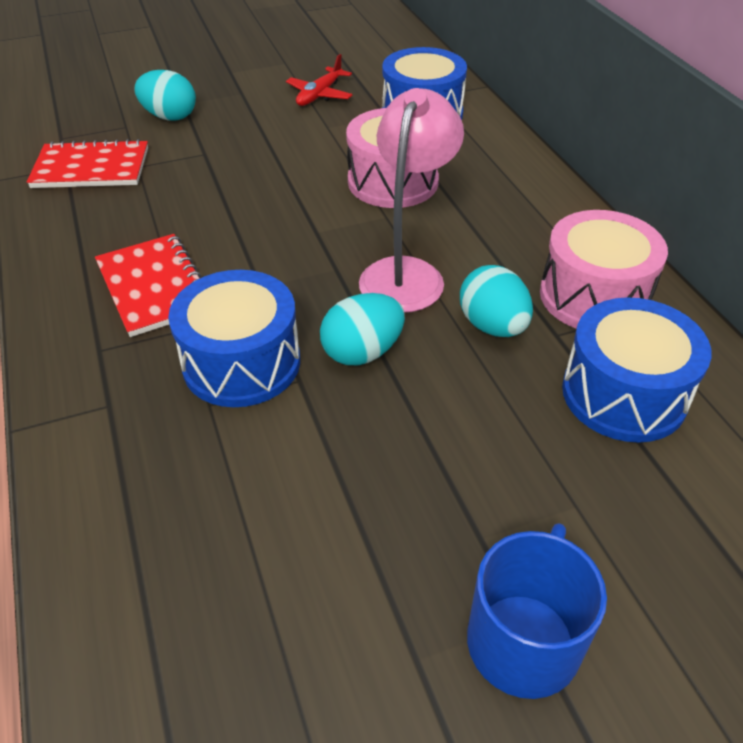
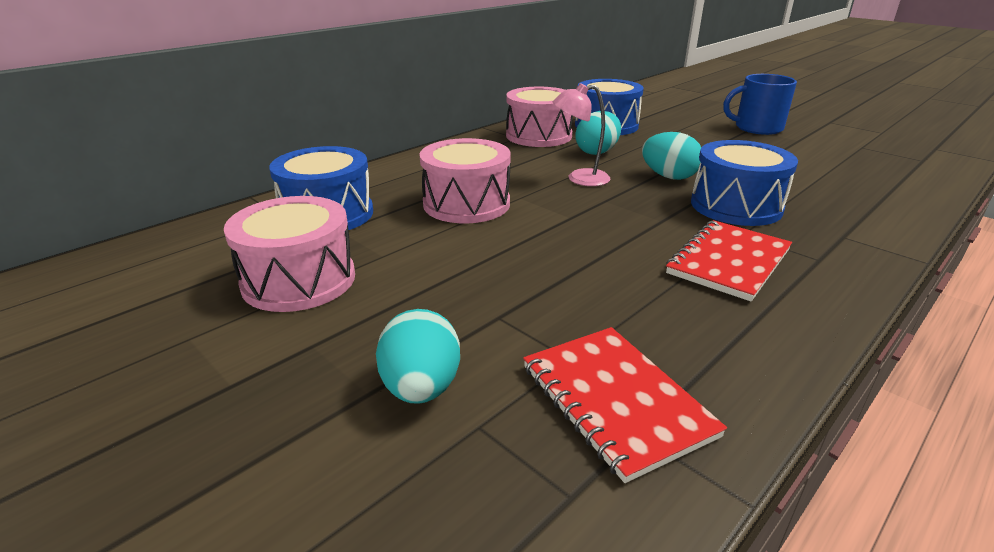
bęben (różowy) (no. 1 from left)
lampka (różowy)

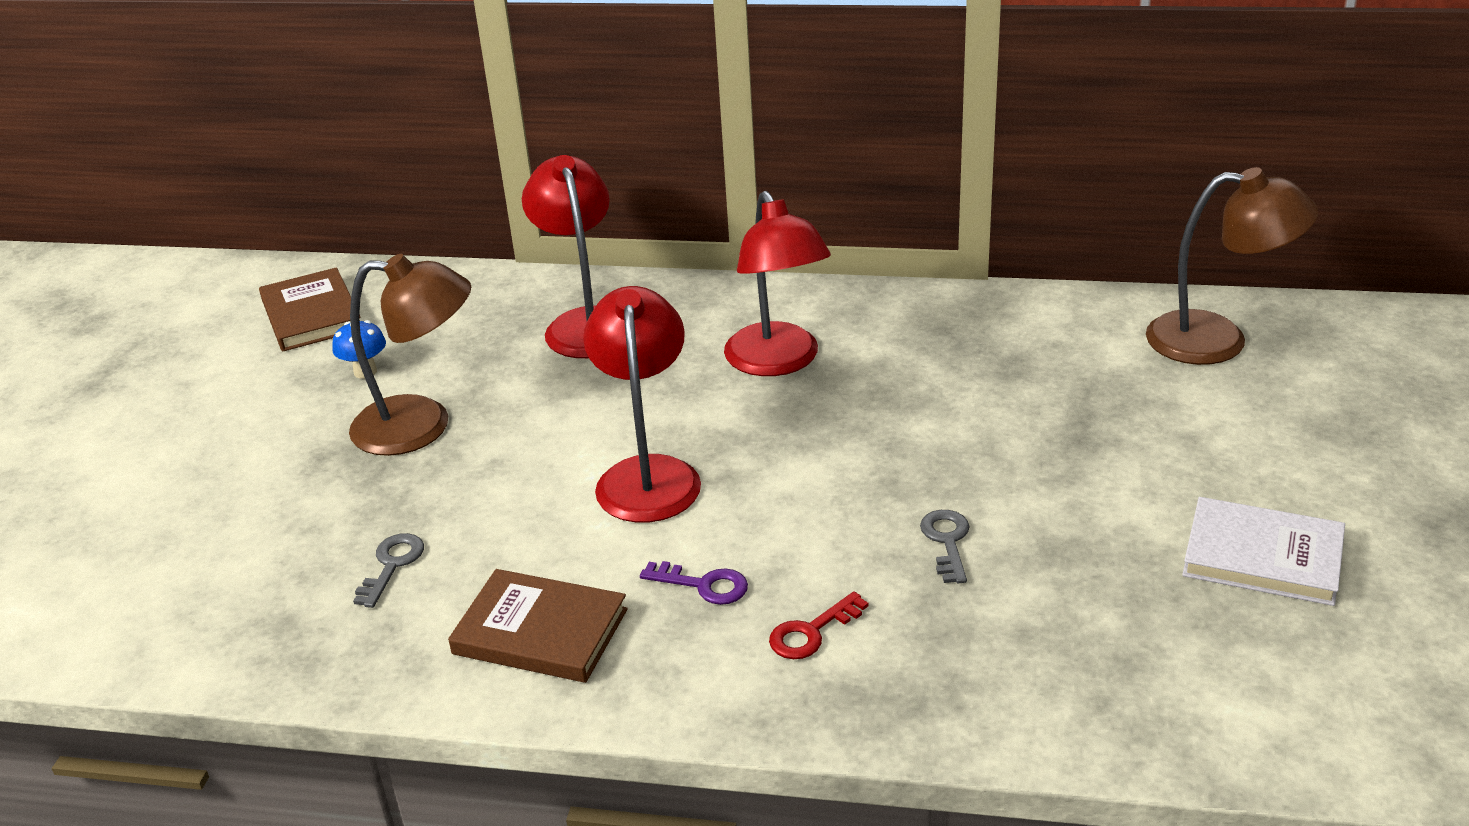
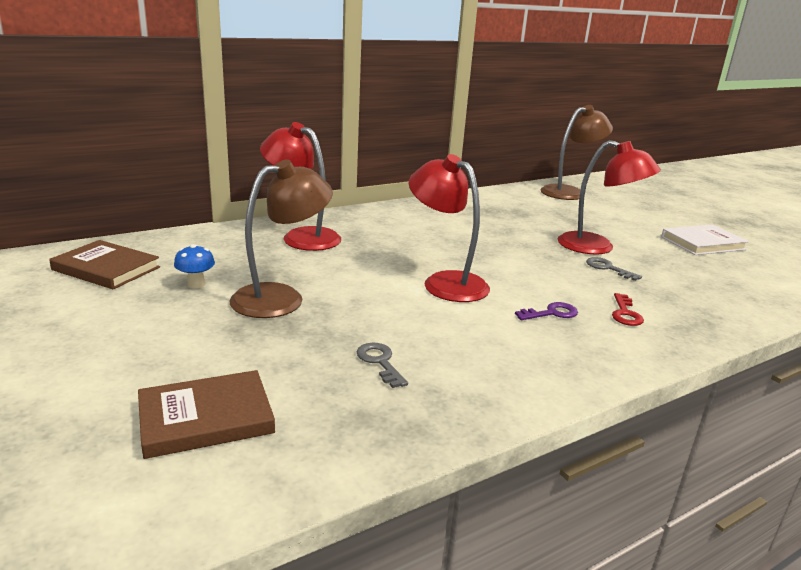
książka (brązowy) (no. 2 from left)
lampka (czerwony) (no. 3 from left)

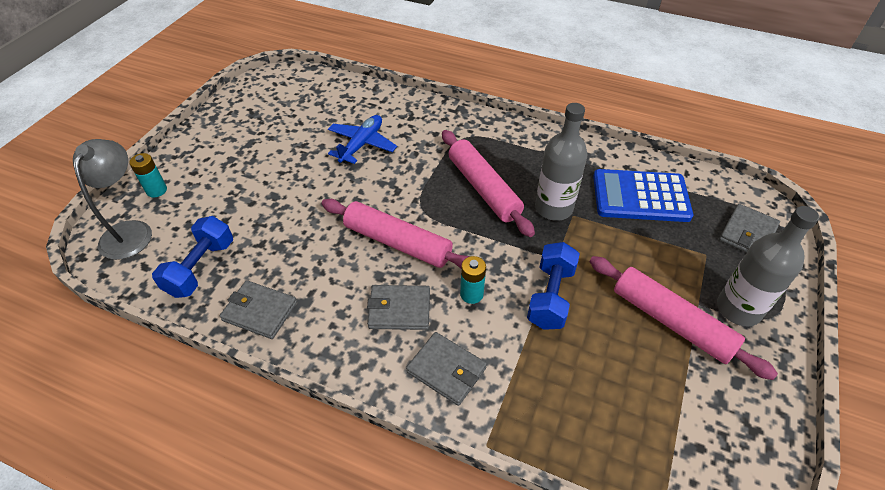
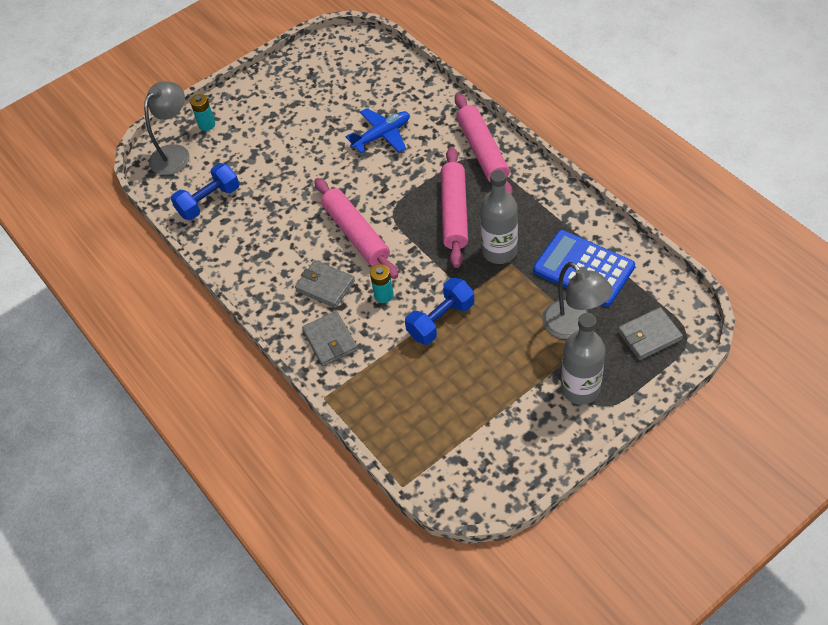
portfel (szary) (no. 1 from left in the first image)
lampka (szary) (no. 2 from left)
wałek do ciasta (różowy) (no. 3 from left)

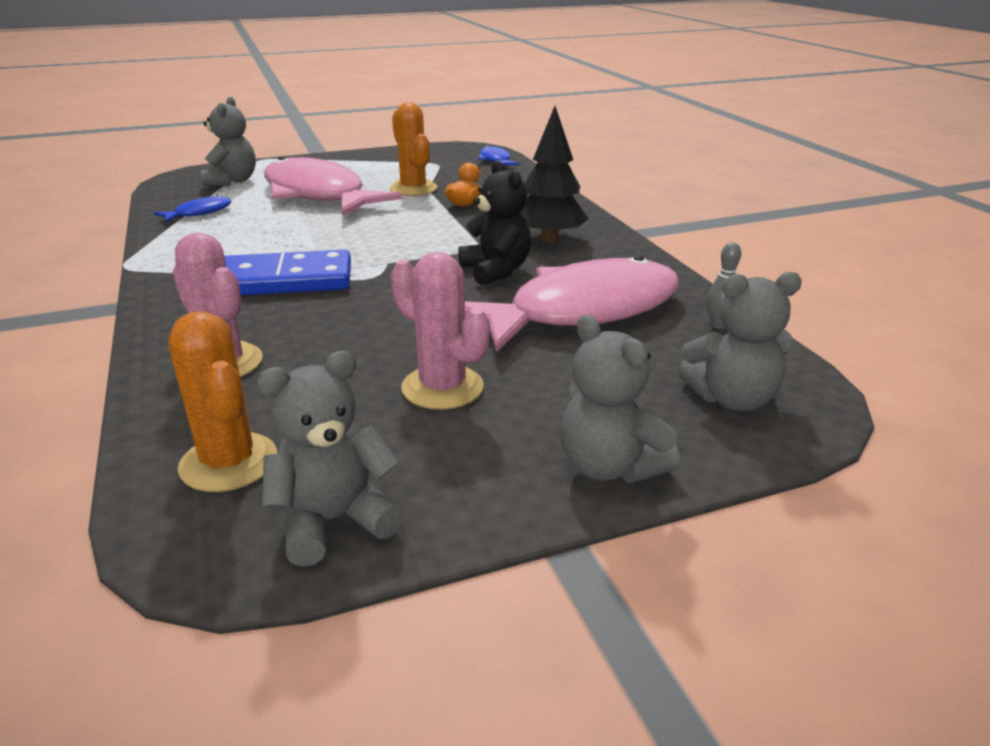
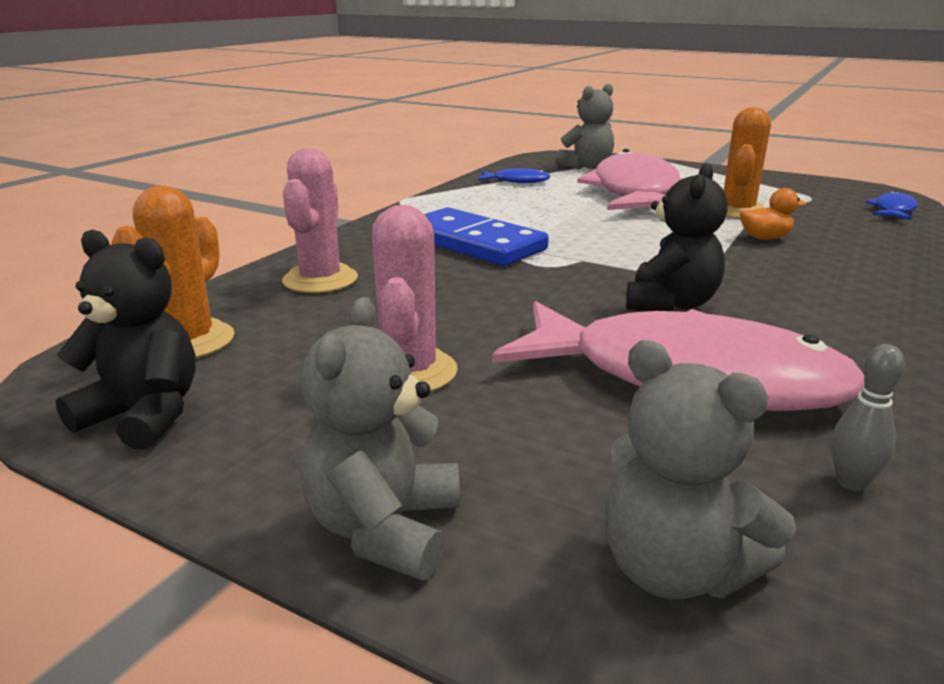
drzewko (czarny)
miś (czarny) (no. 1 from left)

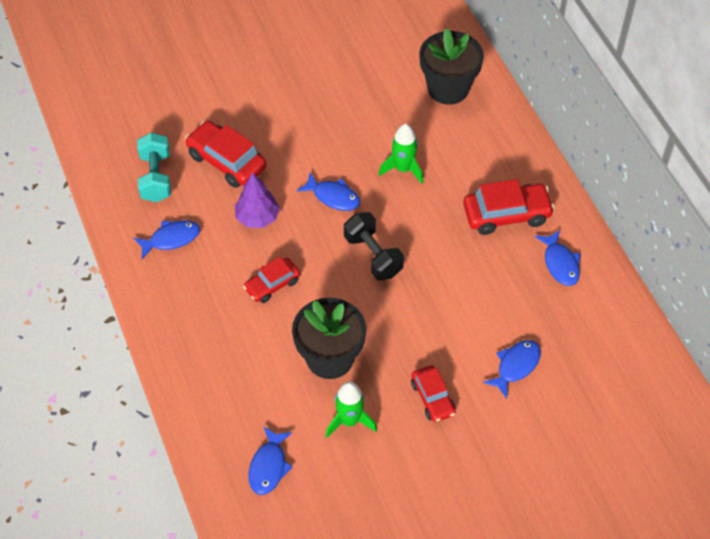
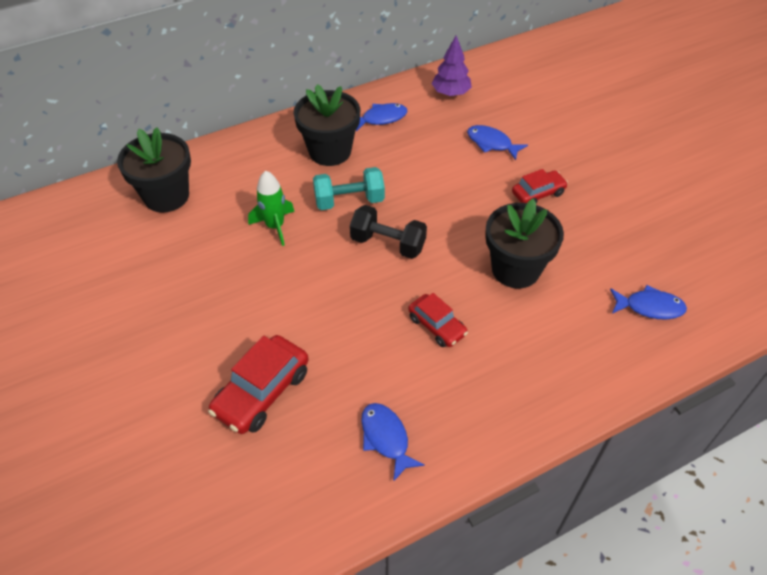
ryba (niebieski) (no. 3 from left in the first image)
rakieta (zielony) (no. 1 from left in the first image)
hantel (turkusowy)
drzewko (fioletowy)
doniczka (czarny) (no. 2 from left)
hantel (czarny)

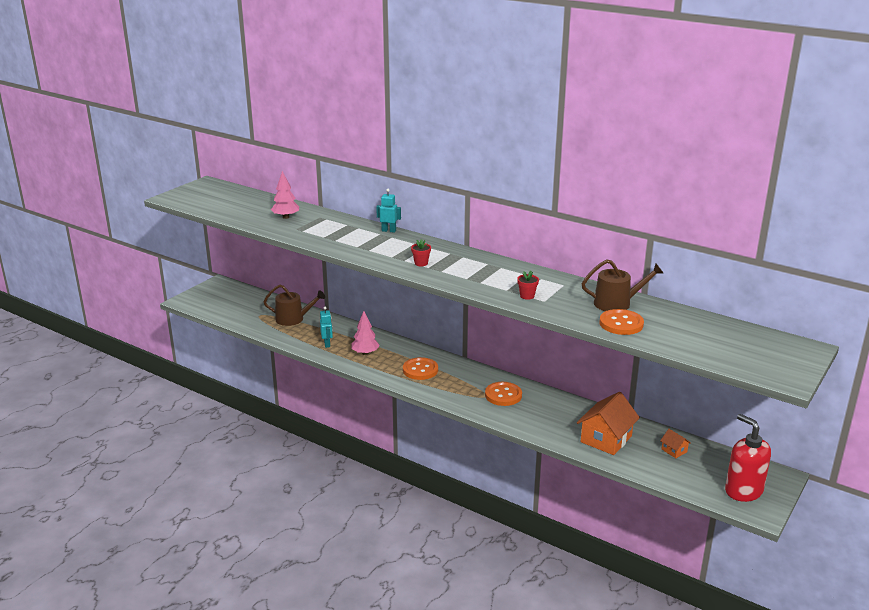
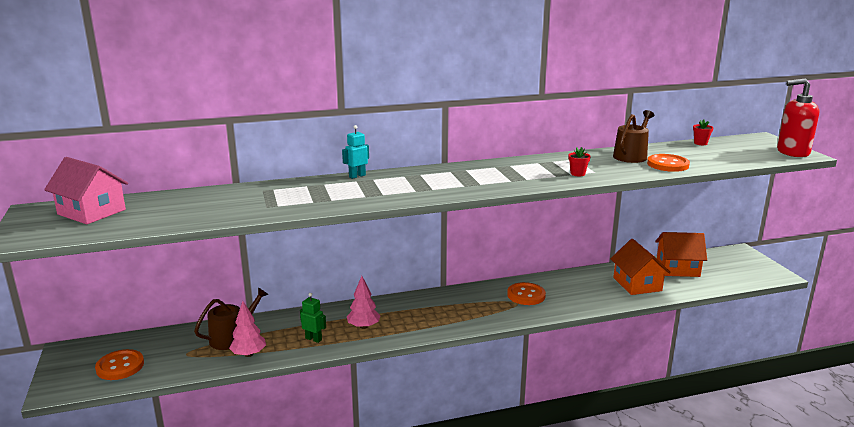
domek (różowy)
drzewko (różowy) (no. 1 from left)
guzik (pomarańczowy) (no. 1 from left)
doniczka (czerwony) (no. 2 from left)
dozownik mydła (czerwony)
robot (zielony)
domek (pomarańczowy) (no. 2 from left)

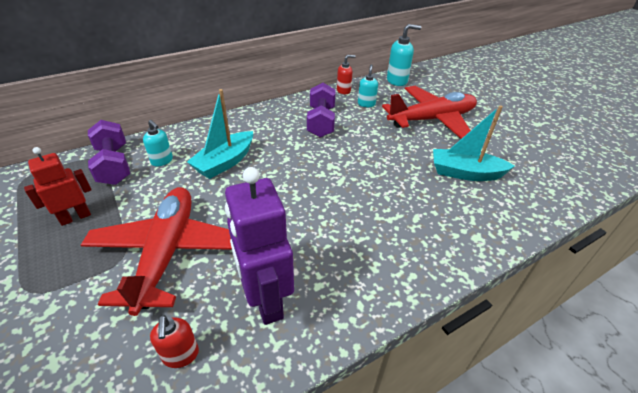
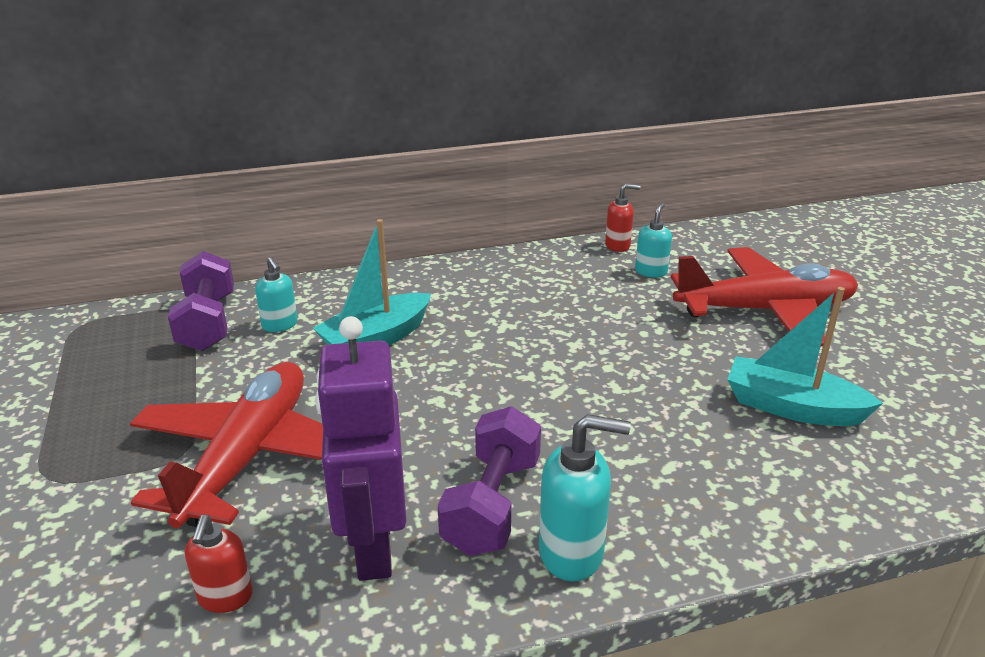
robot (czerwony)
hantel (fioletowy) (no. 2 from left)
dozownik mydła (turkusowy) (no. 2 from left)

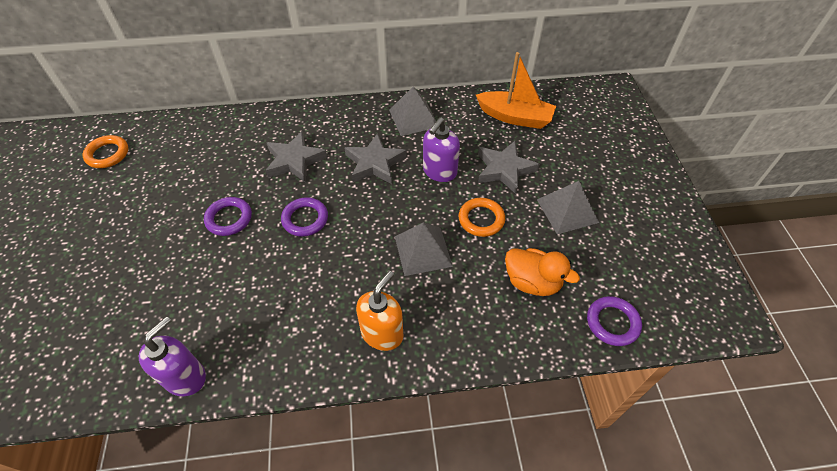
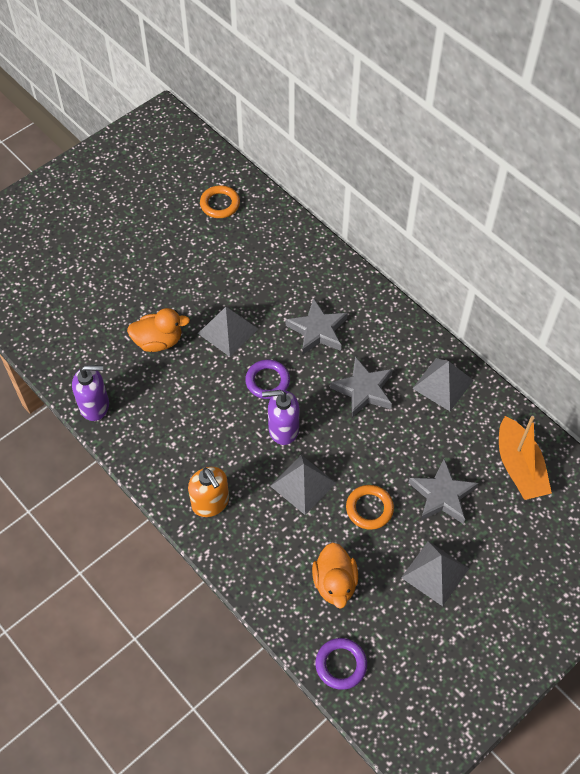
kaczka (pomarańczowy) (no. 1 from left)
dozownik mydła (fioletowy) (no. 2 from left)
piramida (szary) (no. 1 from left)
dozownik mydła (pomarańczowy)

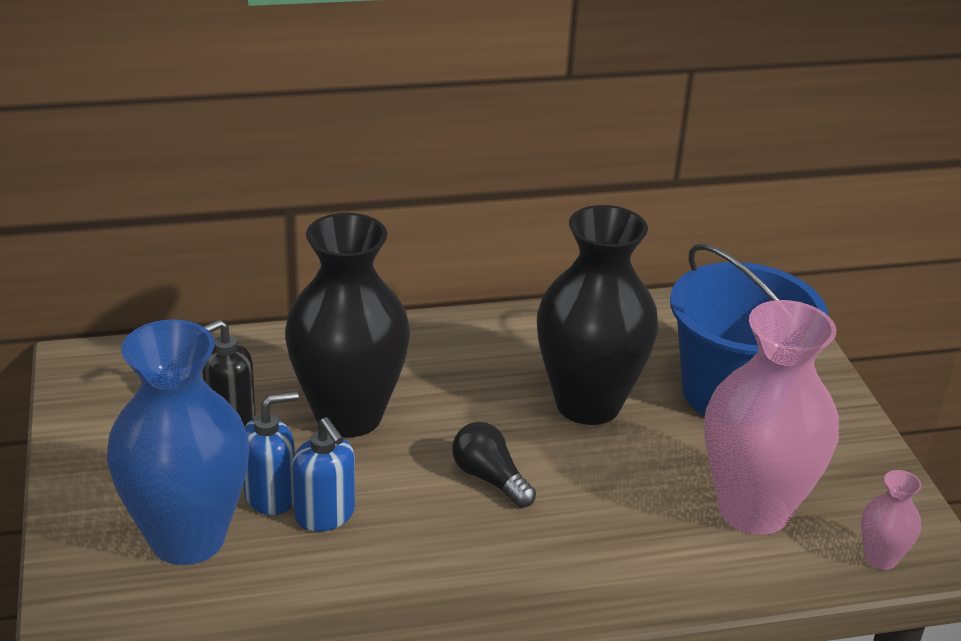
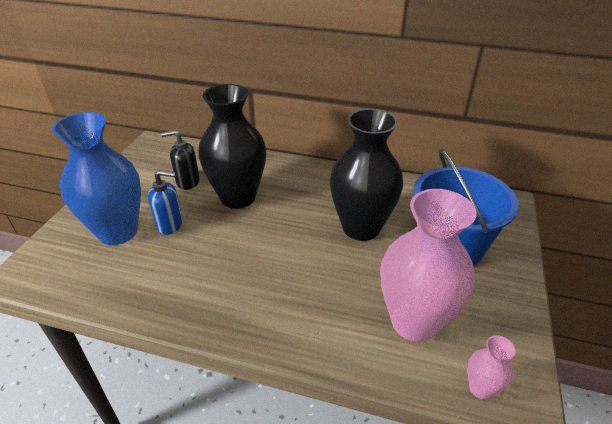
dozownik mydła (niebieski) (no. 2 from left in the first image)
żarówka (czarny)

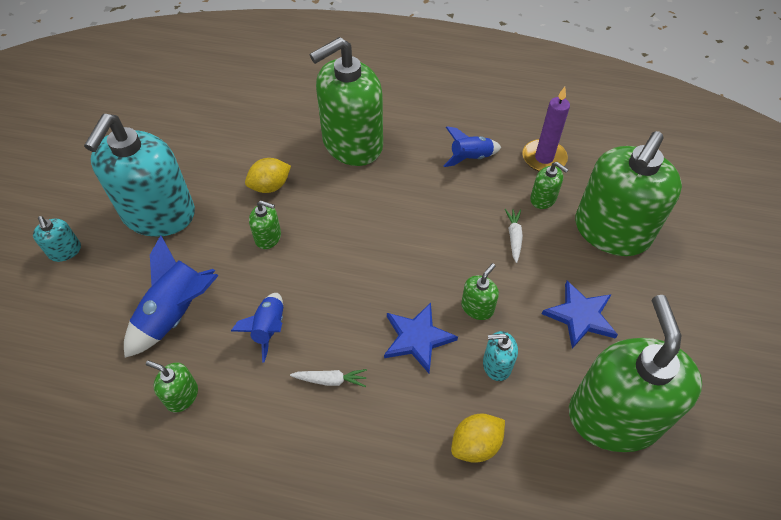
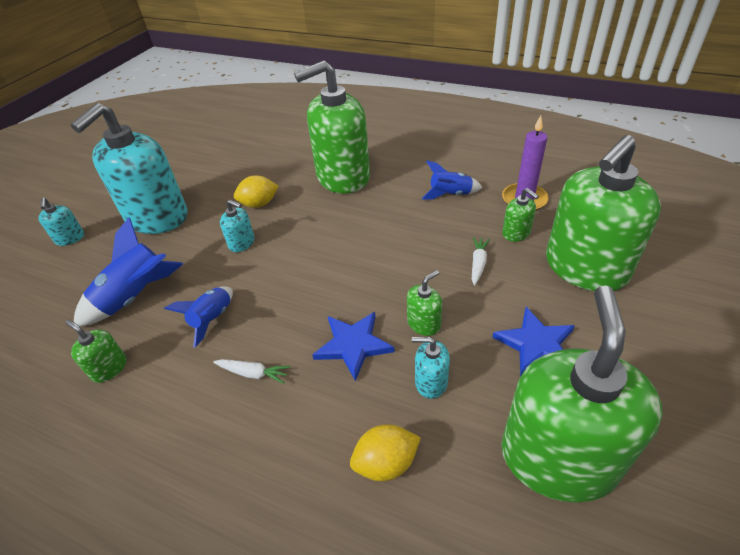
dozownik mydła (turkusowy) (no. 3 from left)

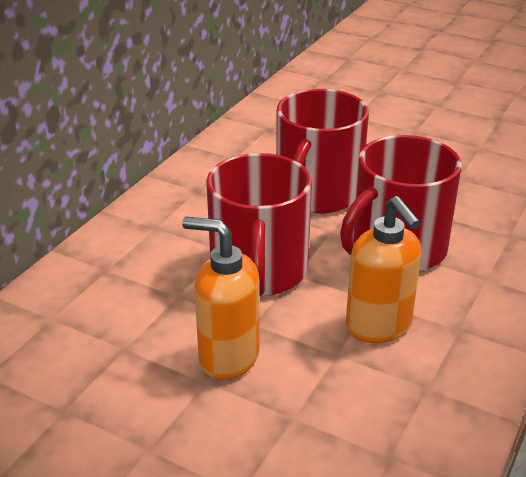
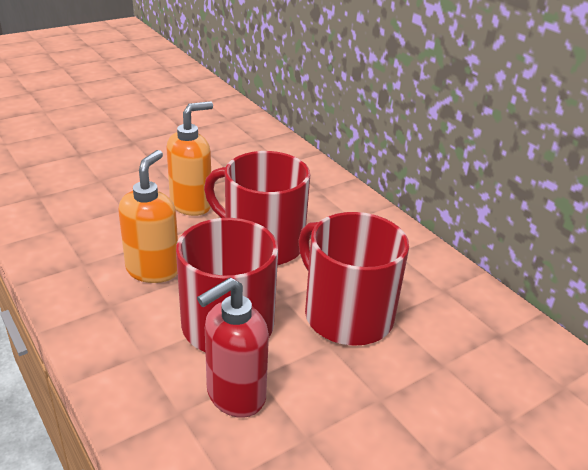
dozownik mydła (czerwony)
dozownik mydła (pomarańczowy) (no. 1 from left)

